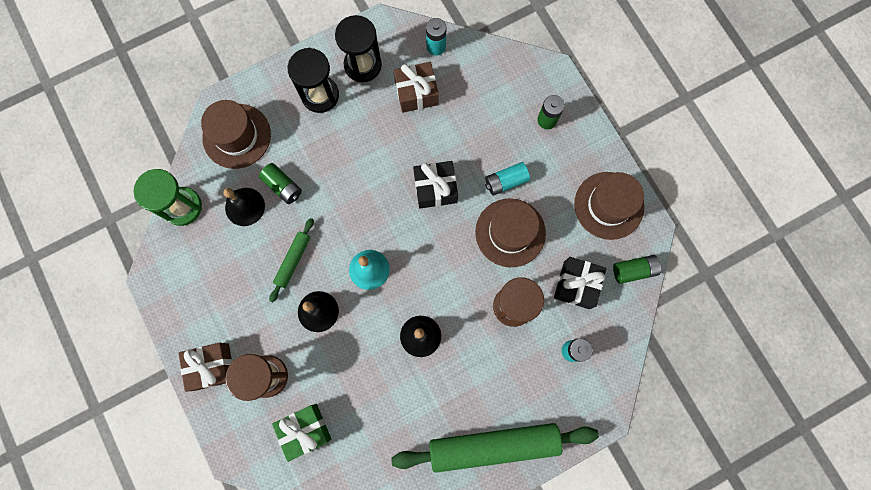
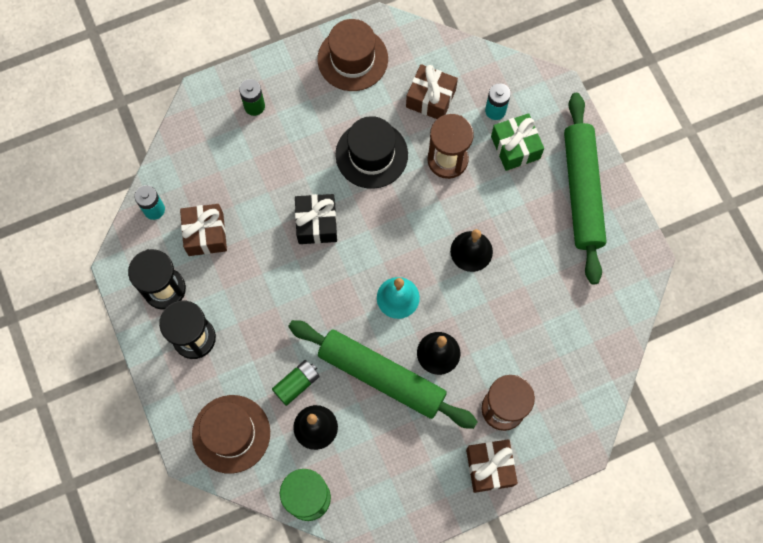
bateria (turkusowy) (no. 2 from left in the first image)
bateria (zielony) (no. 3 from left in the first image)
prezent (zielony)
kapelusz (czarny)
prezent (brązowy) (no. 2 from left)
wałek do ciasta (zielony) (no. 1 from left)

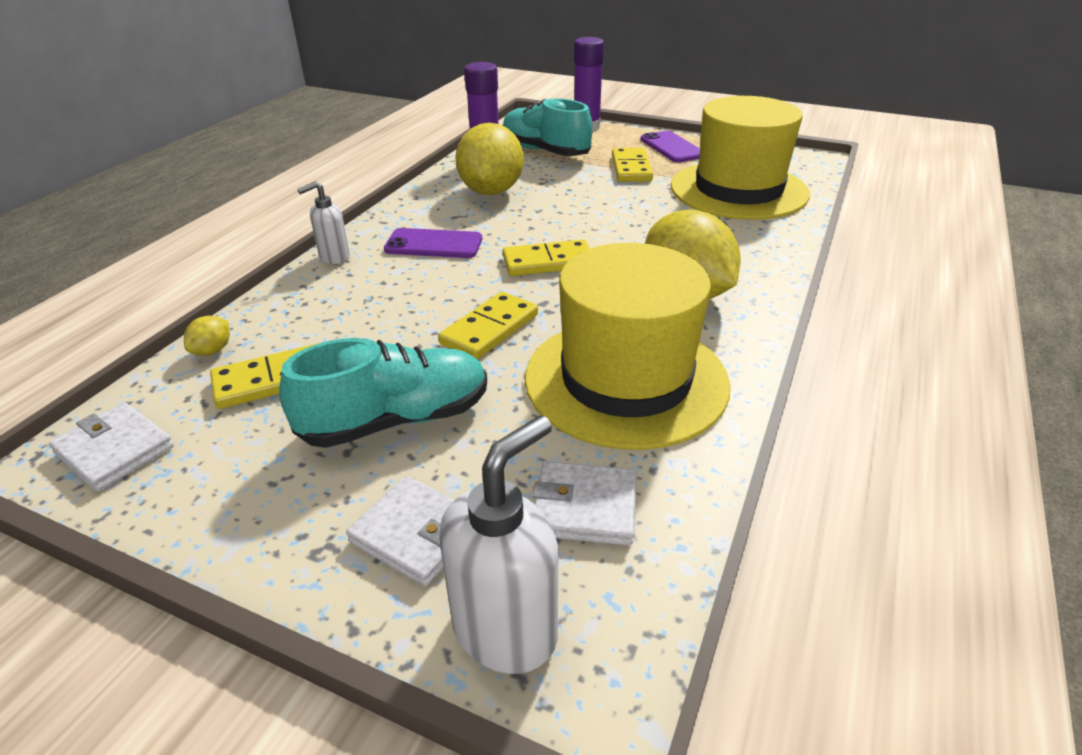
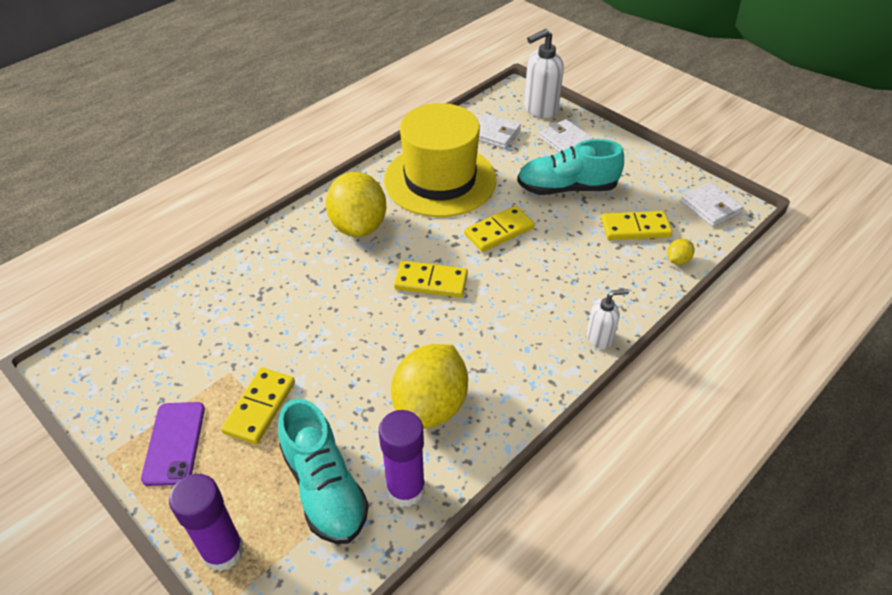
telefon (fioletowy) (no. 1 from left in the first image)
kapelusz (żółty) (no. 2 from left in the first image)

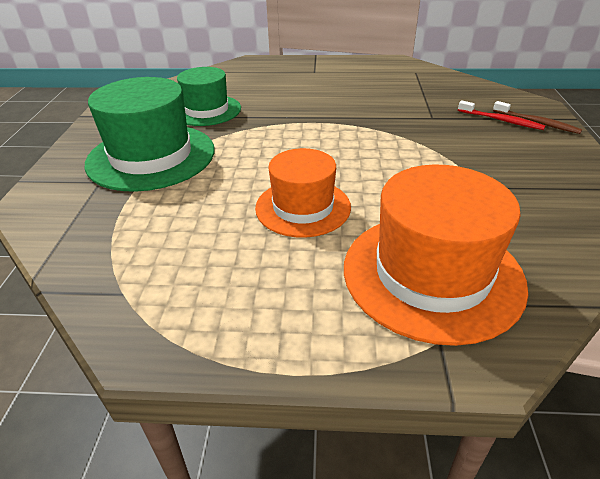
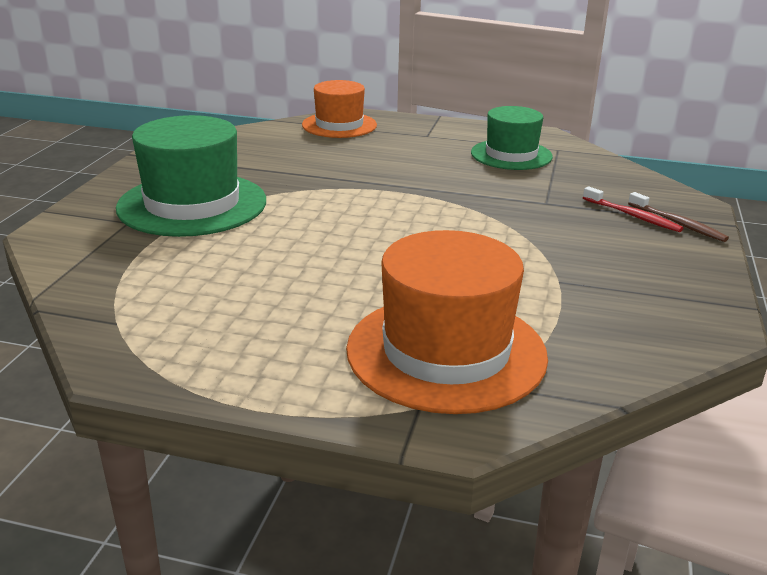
kapelusz (zielony) (no. 2 from left)
kapelusz (pomarańczowy) (no. 1 from left)

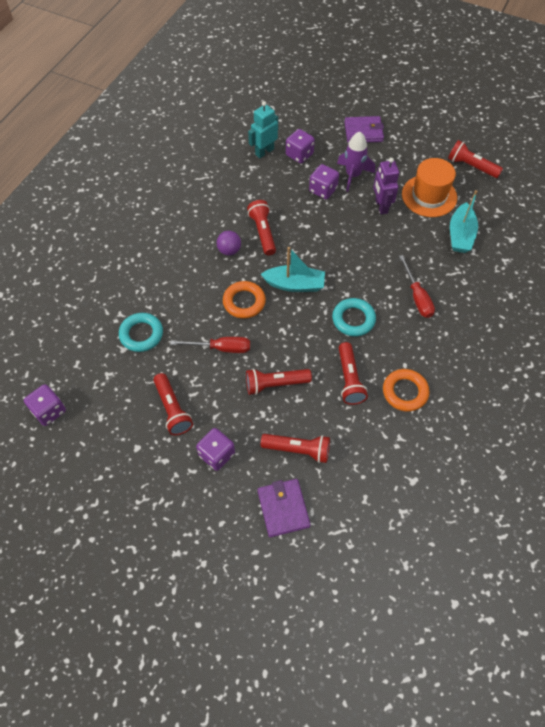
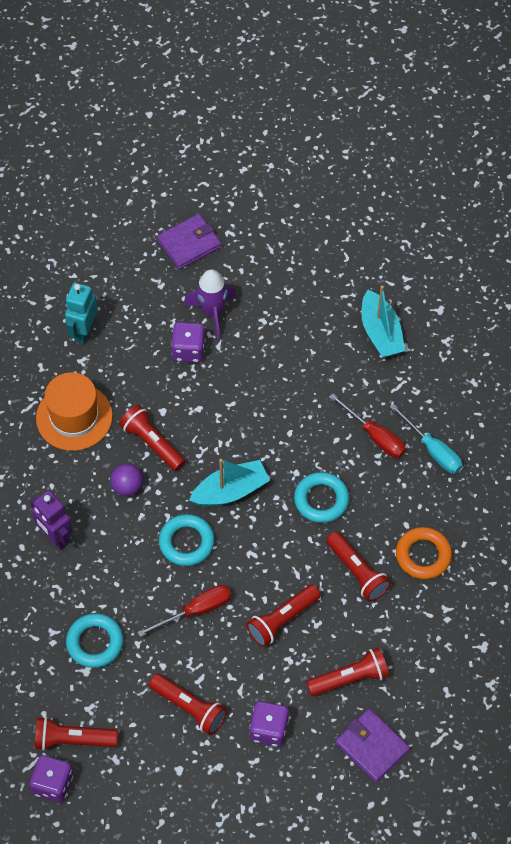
kostka do gry (fioletowy) (no. 3 from left in the first image)
śrubokręt (turkusowy)
robot (fioletowy)
kapelusz (pomarańczowy)
latarka (czerwony) (no. 1 from left)
pierścień (turkusowy) (no. 2 from left)

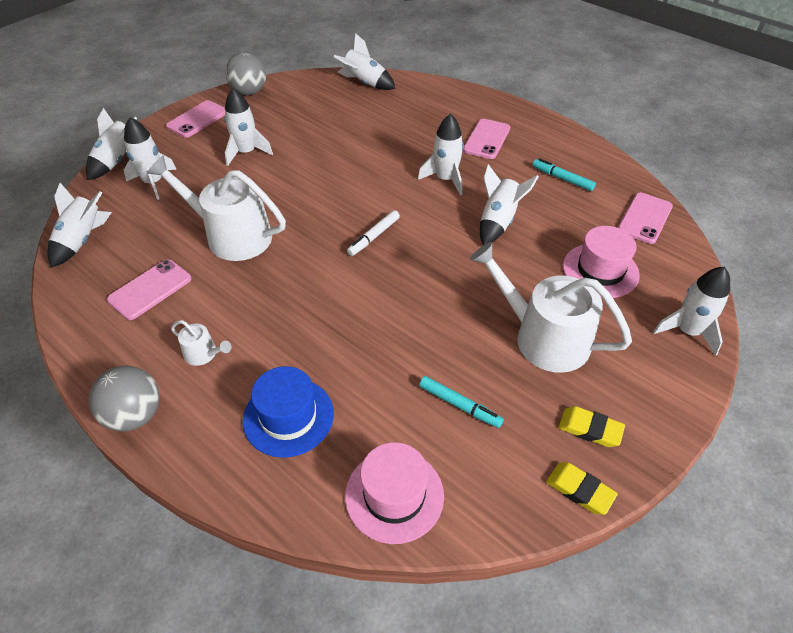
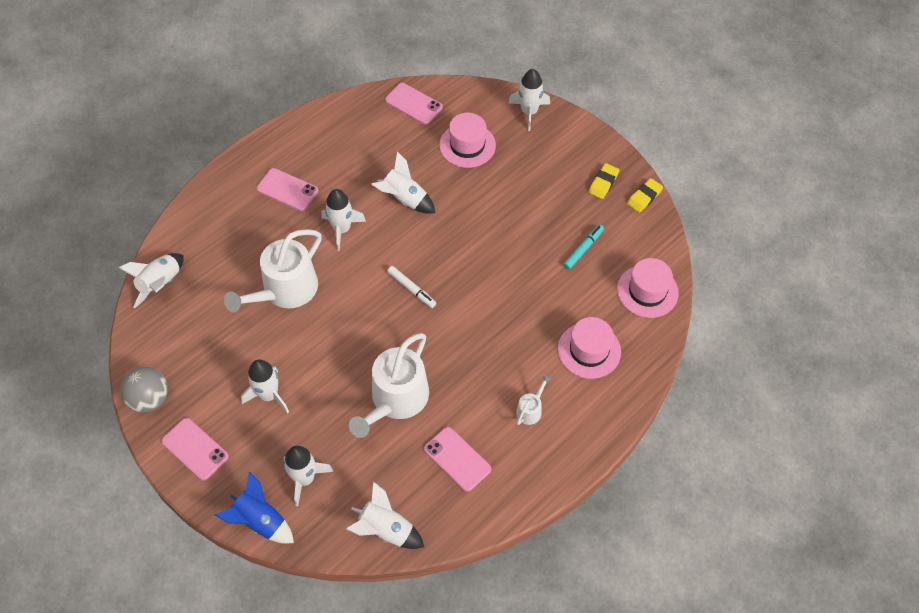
piłka (szary) (no. 1 from left in the first image)
flamaster (turkusowy) (no. 2 from left in the first image)
konewka (biały) (no. 1 from left)
rakieta (niebieski)
kapelusz (różowy) (no. 2 from left)

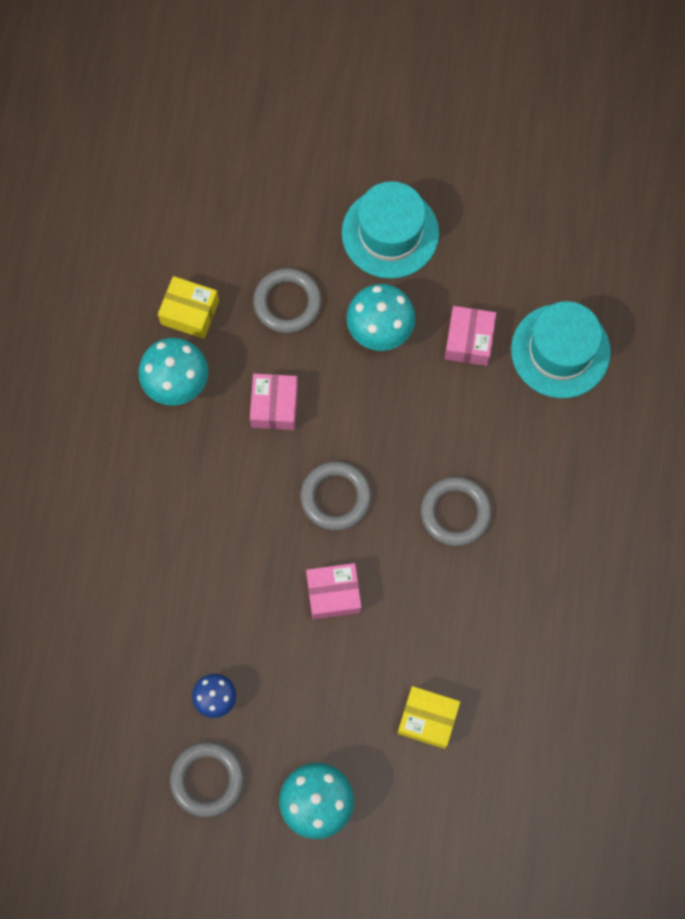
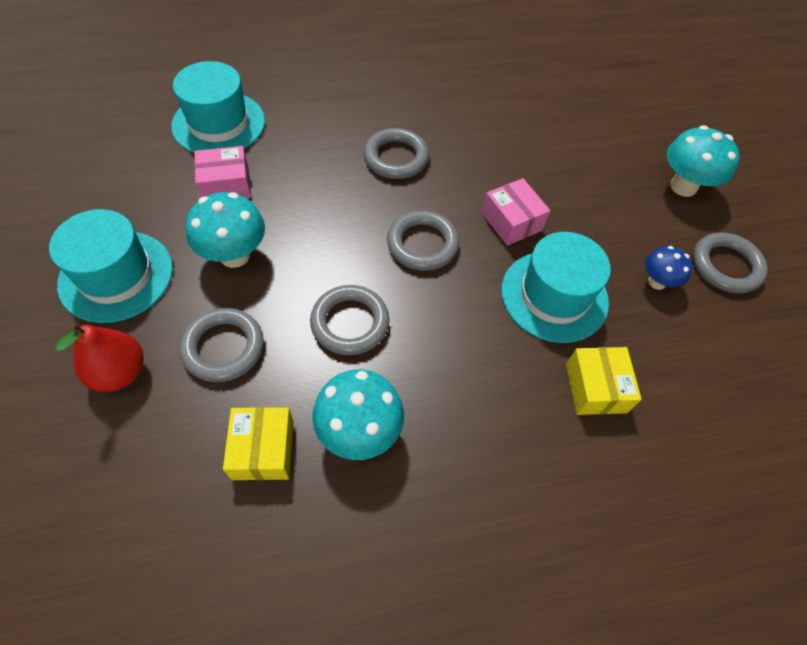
gruszka (czerwony)
kapelusz (turkusowy) (no. 3 from left)
pudełko (żółty) (no. 2 from left)
pierścień (szary) (no. 2 from left)

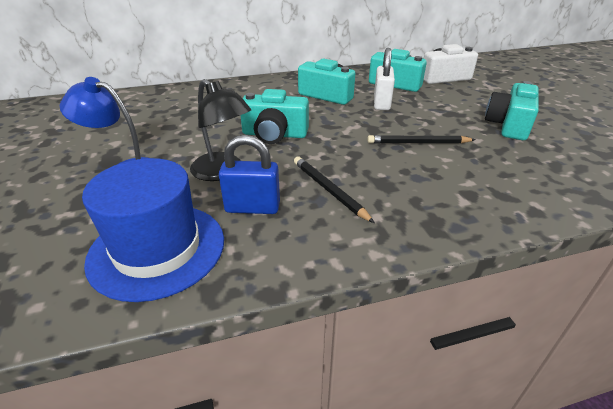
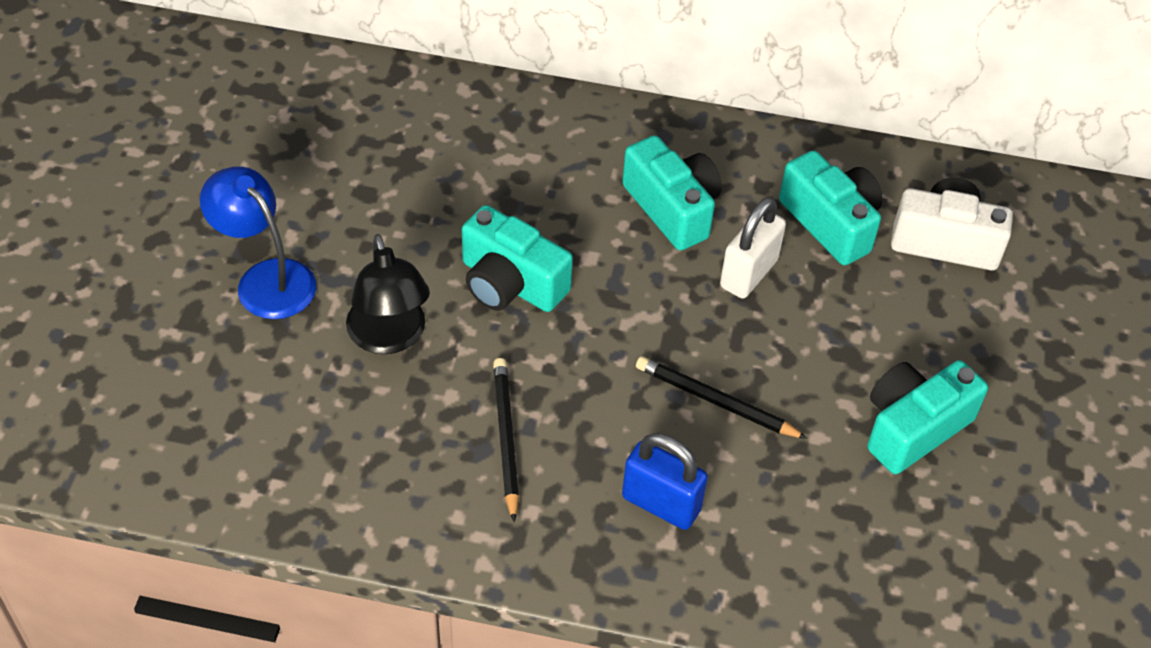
kapelusz (niebieski)
kłódka (niebieski)

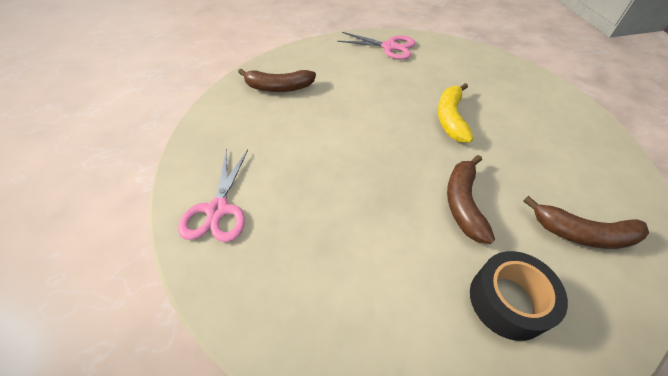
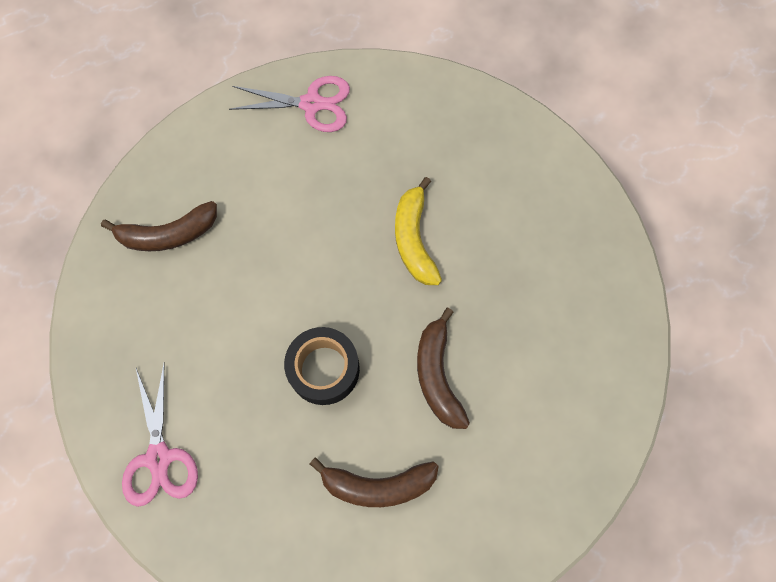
taśma klejąca (czarny)
banan (brązowy) (no. 2 from left)

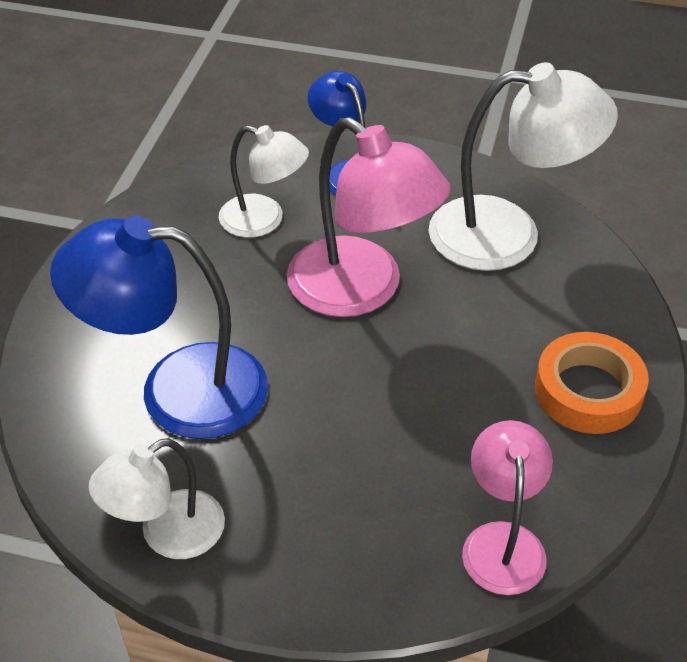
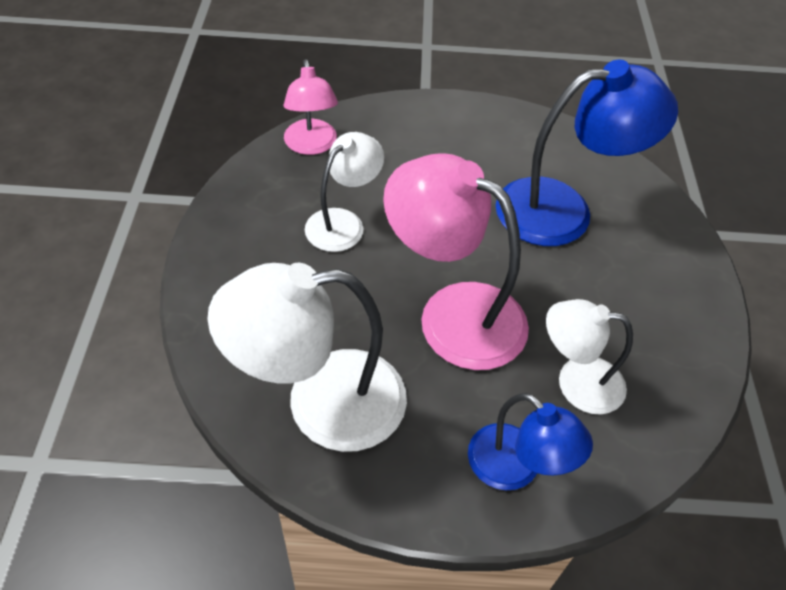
taśma klejąca (pomarańczowy)
lampka (biały) (no. 2 from left)

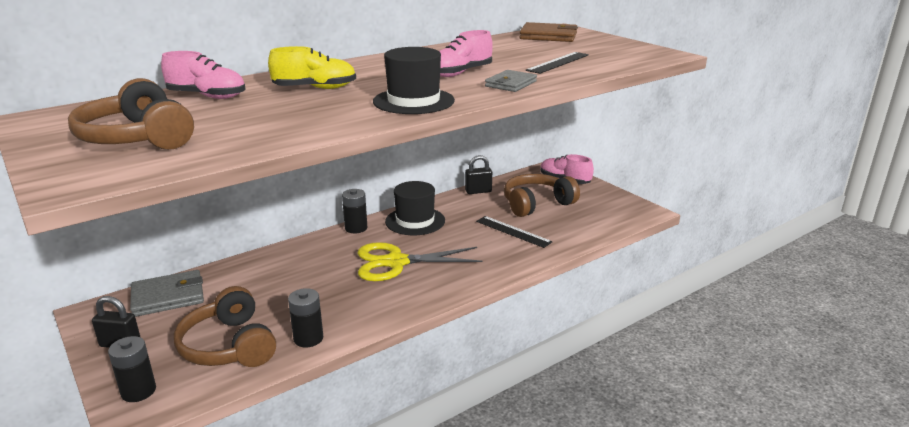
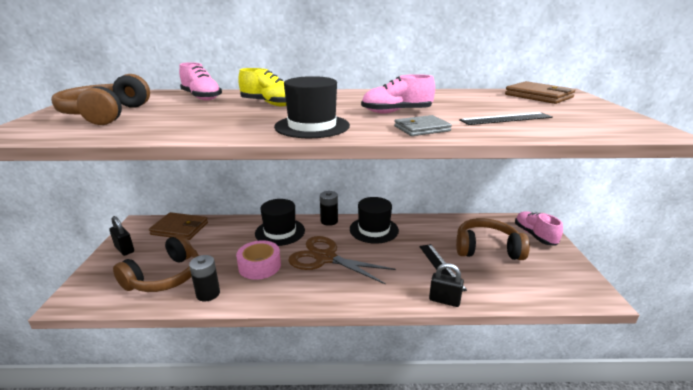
bateria (czarny) (no. 1 from left in the first image)
taśma klejąca (różowy)
kapelusz (czarny) (no. 1 from left)
kłódka (czarny) (no. 2 from left)
portfel (brązowy) (no. 1 from left)
nożyczki (brązowy)
słuchawki (brązowy) (no. 2 from left)

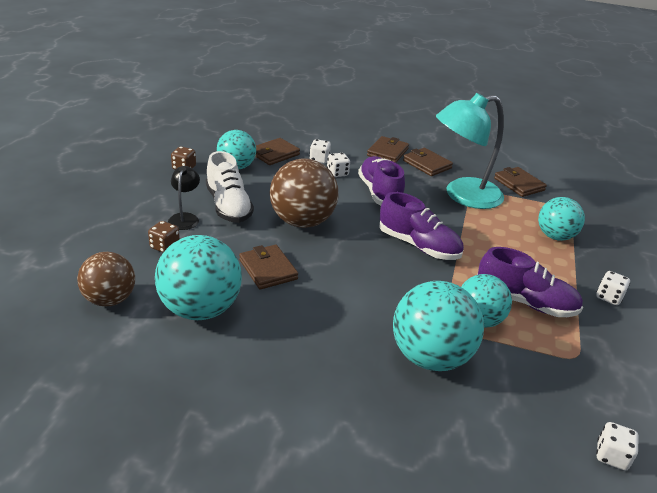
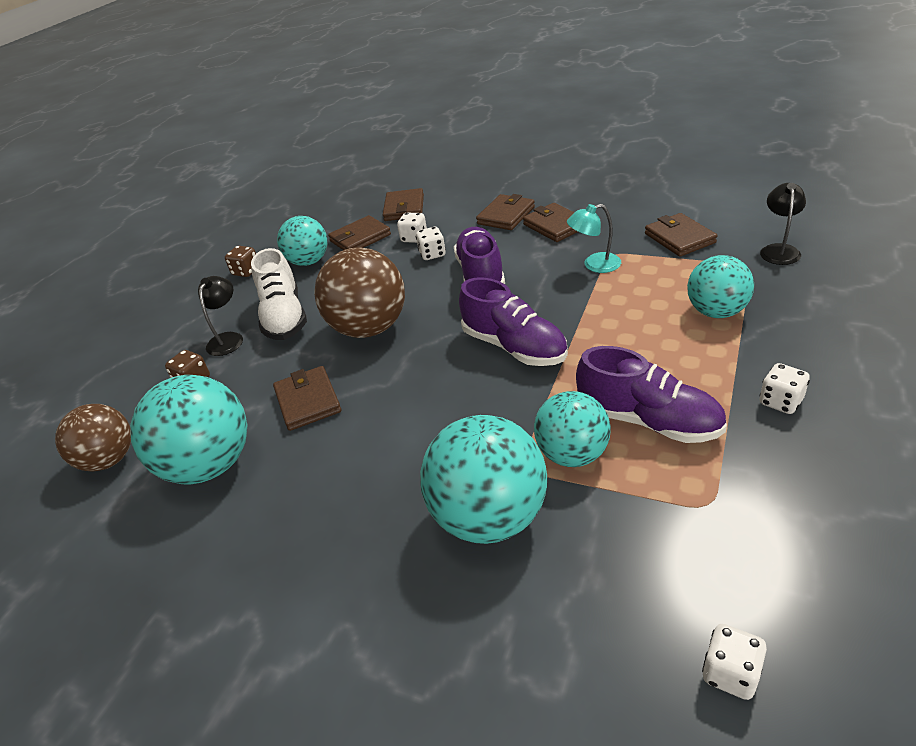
portfel (brązowy) (no. 3 from left)
lampka (czarny) (no. 2 from left)
lampka (turkusowy)

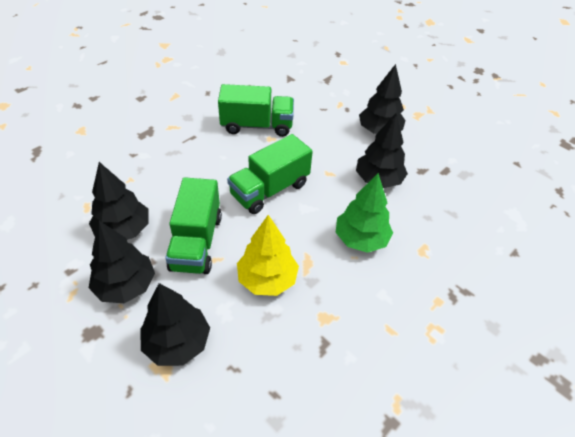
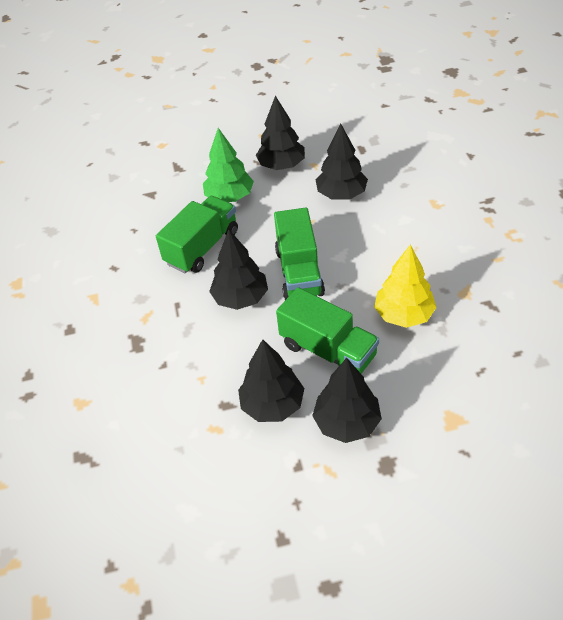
drzewko (czarny) (no. 1 from left)
drzewko (zielony)

